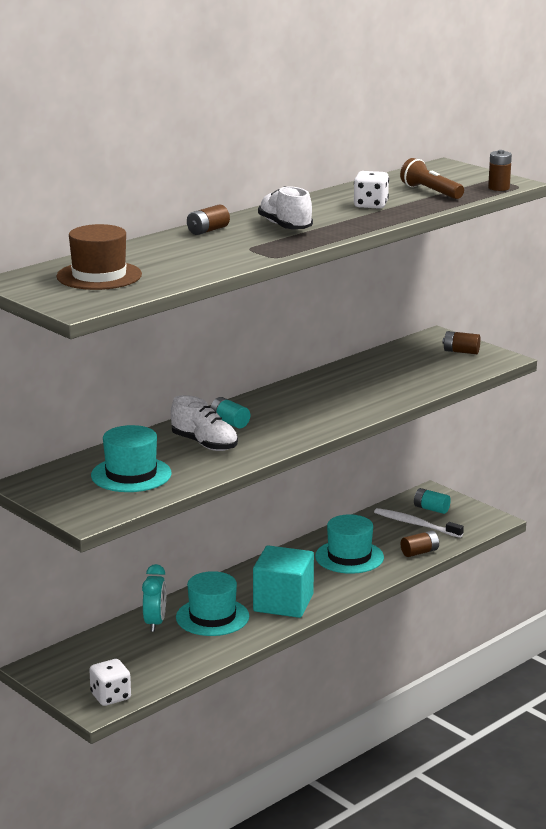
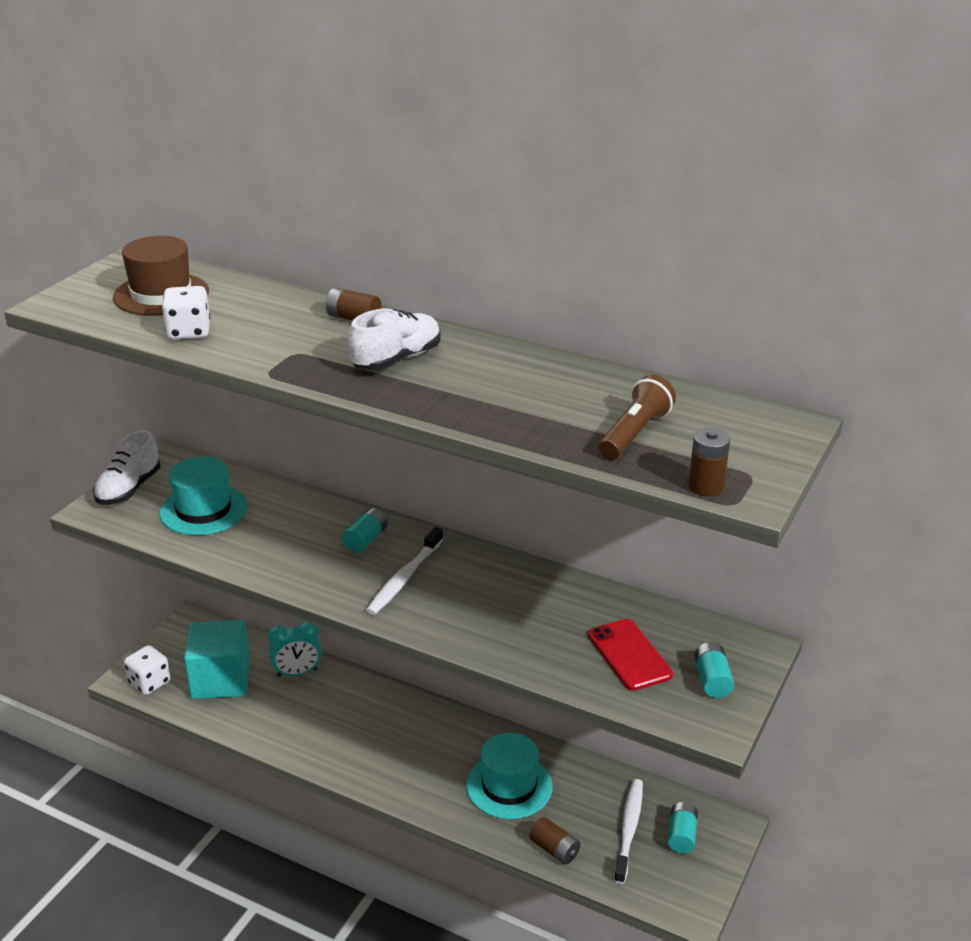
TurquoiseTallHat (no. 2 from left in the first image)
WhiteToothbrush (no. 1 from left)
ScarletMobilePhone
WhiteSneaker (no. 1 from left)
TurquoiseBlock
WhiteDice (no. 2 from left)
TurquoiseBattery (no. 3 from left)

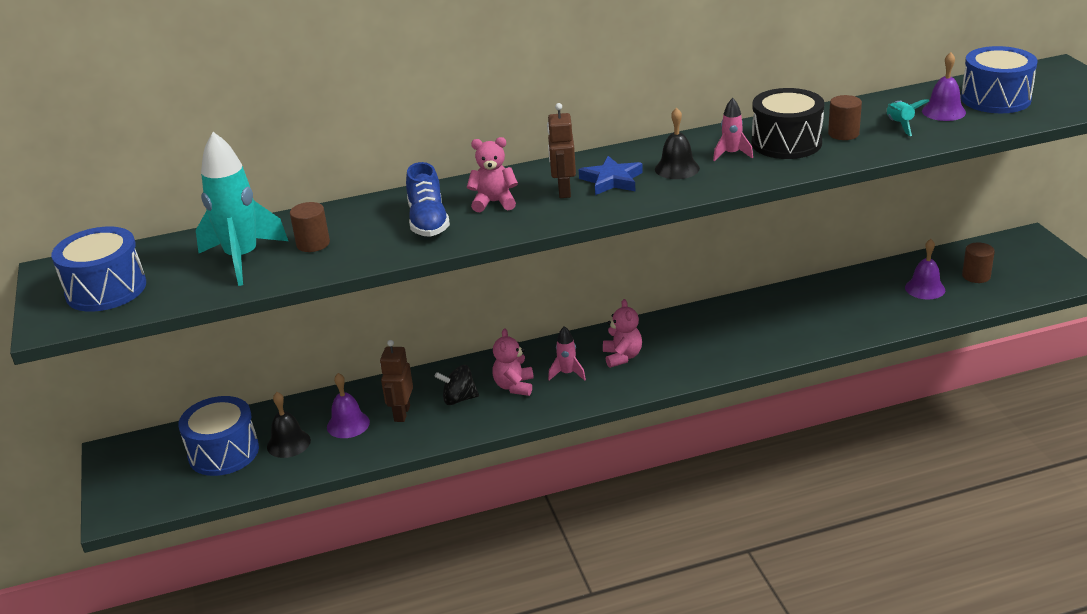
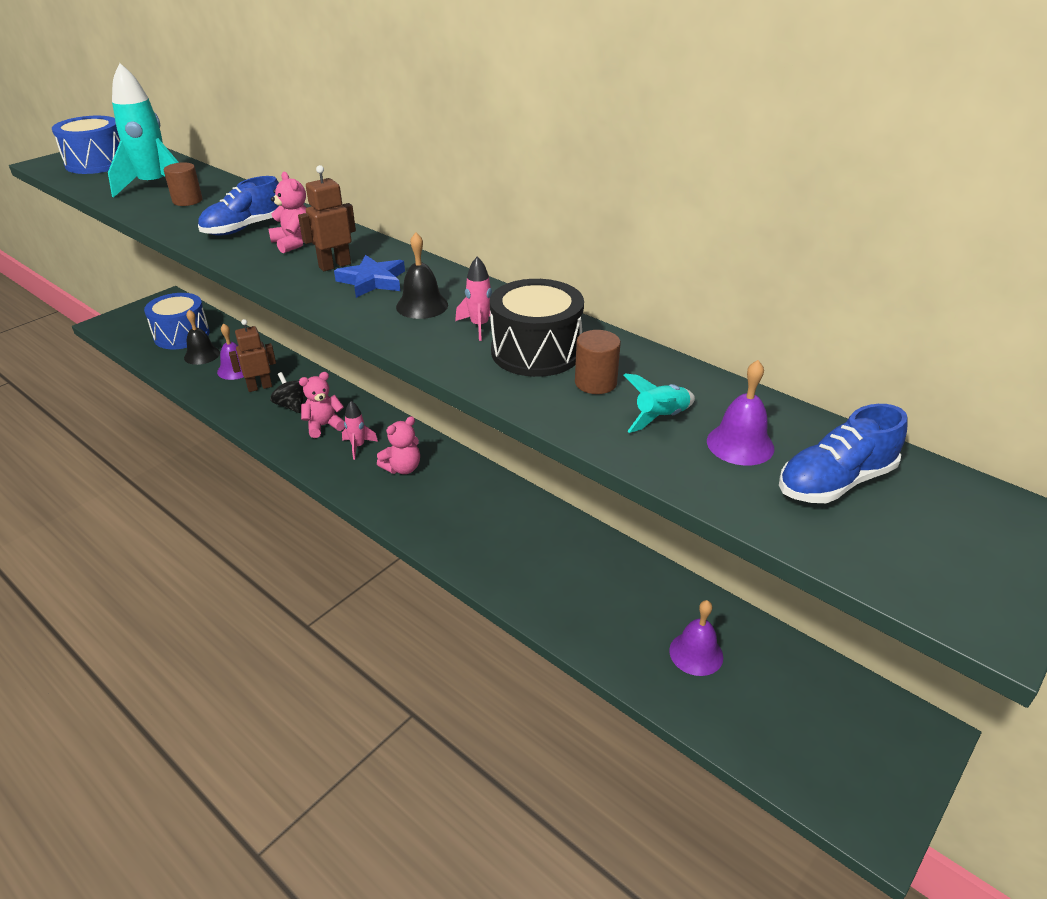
BrownCylinderShape (no. 3 from left in the first image)
BlueSneaker (no. 2 from left)

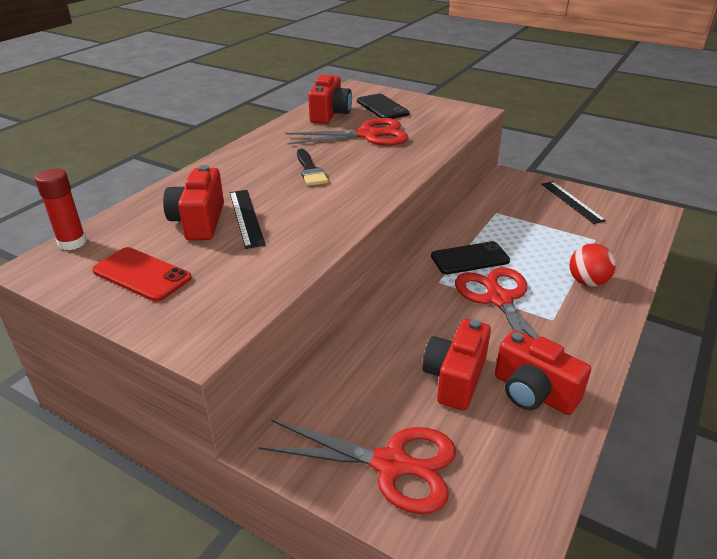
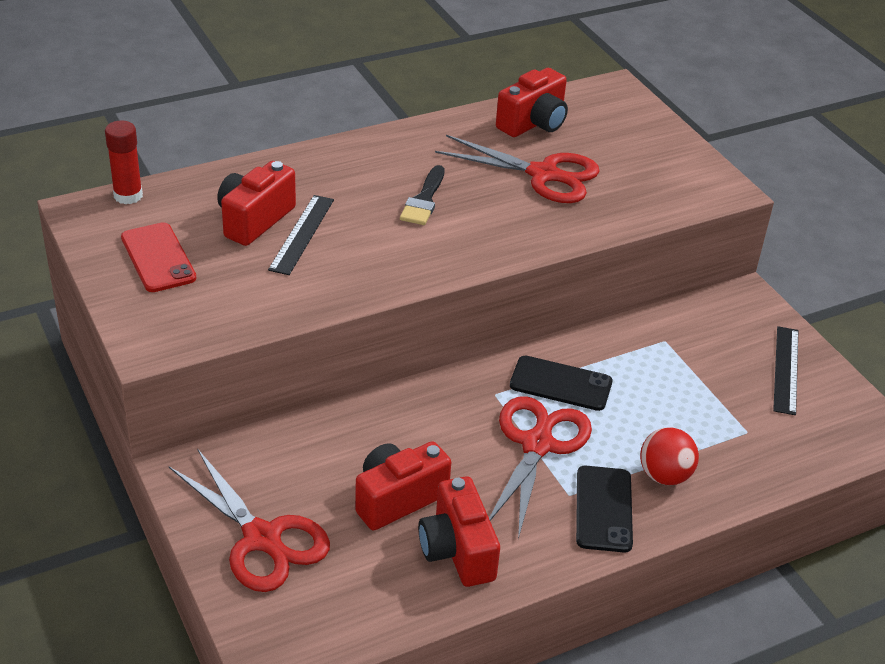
BlackMobilePhone (no. 2 from left)

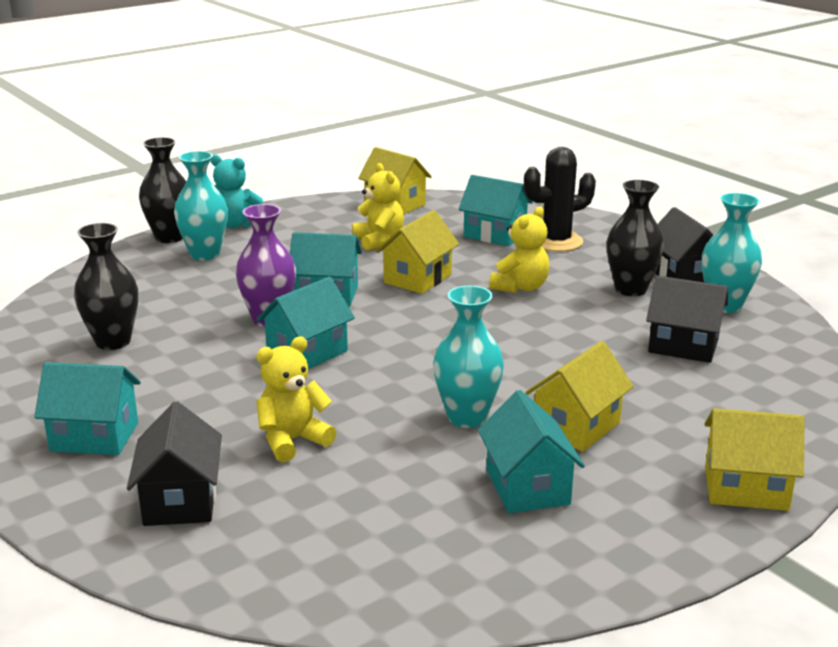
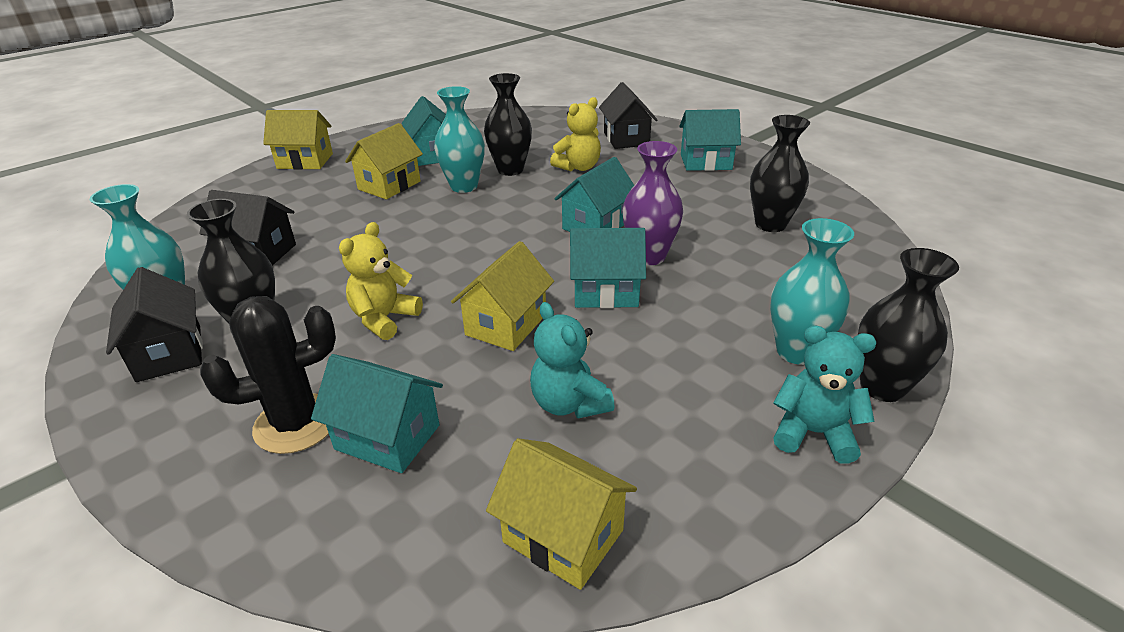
BlackVase (no. 2 from left)
TurquoiseStuffedBear (no. 1 from left)

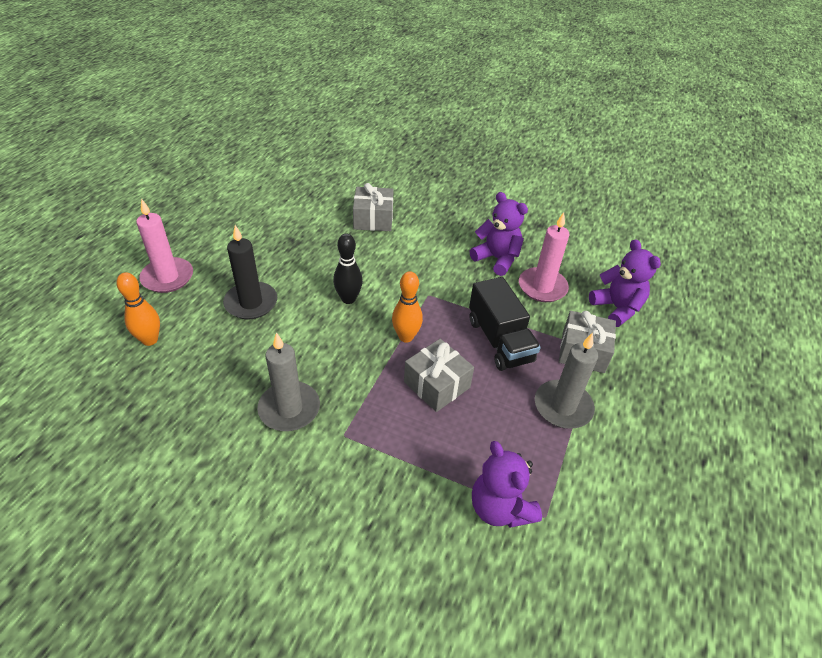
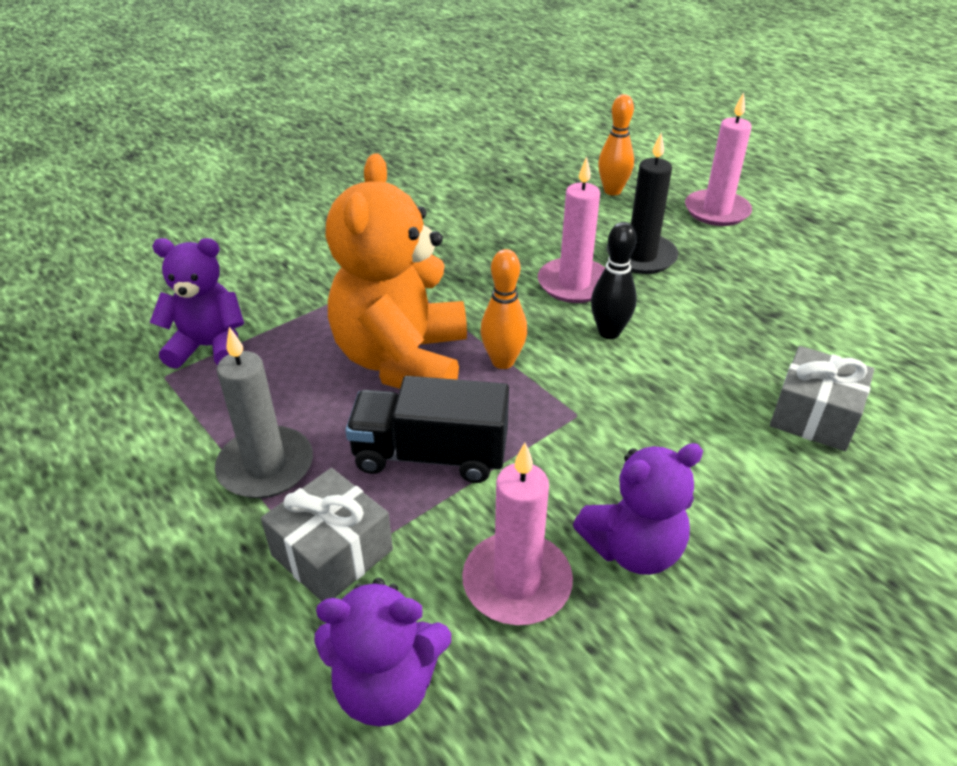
GrayWaxCandle (no. 1 from left in the first image)
RosyWaxCandle (no. 2 from left)
BrightOrangeStuffedBear

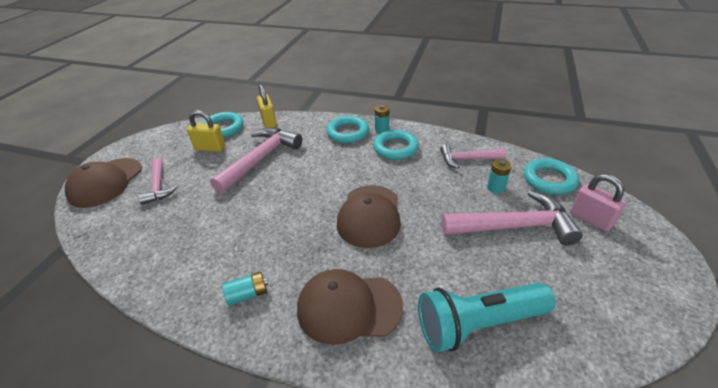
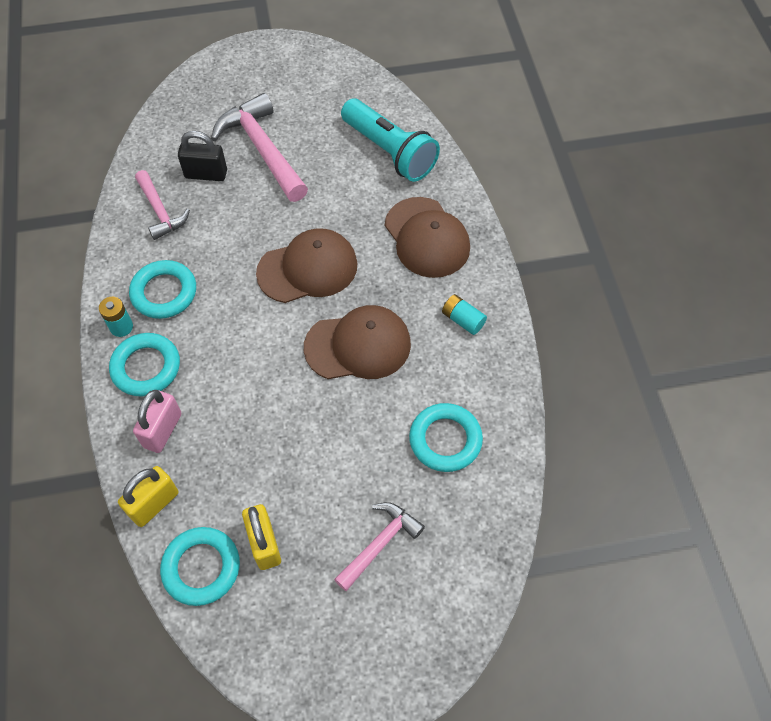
RosyClawHammer (no. 2 from left in the first image)
BrownCap (no. 2 from left)
TurquoiseTorus (no. 4 from left)
RosySmallLock
BlackSmallLock

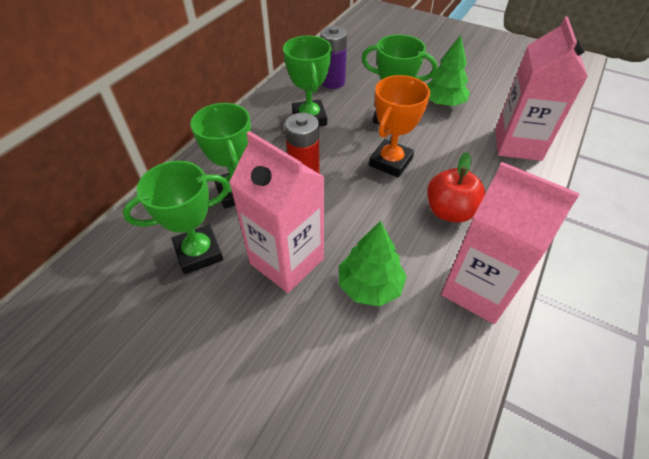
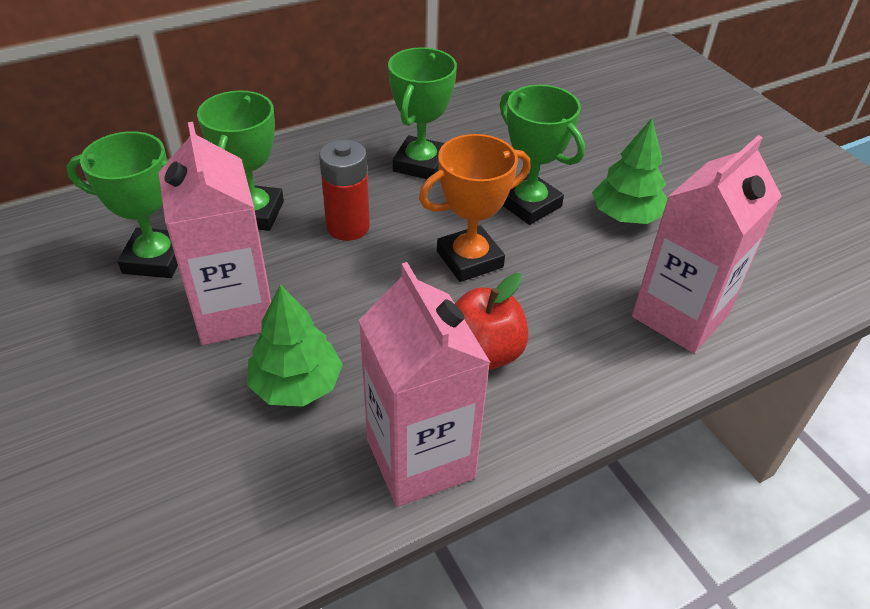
VioletBattery

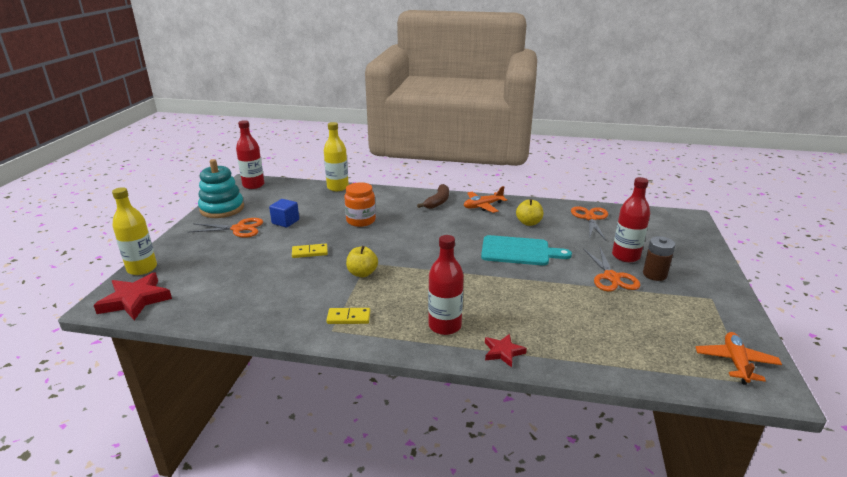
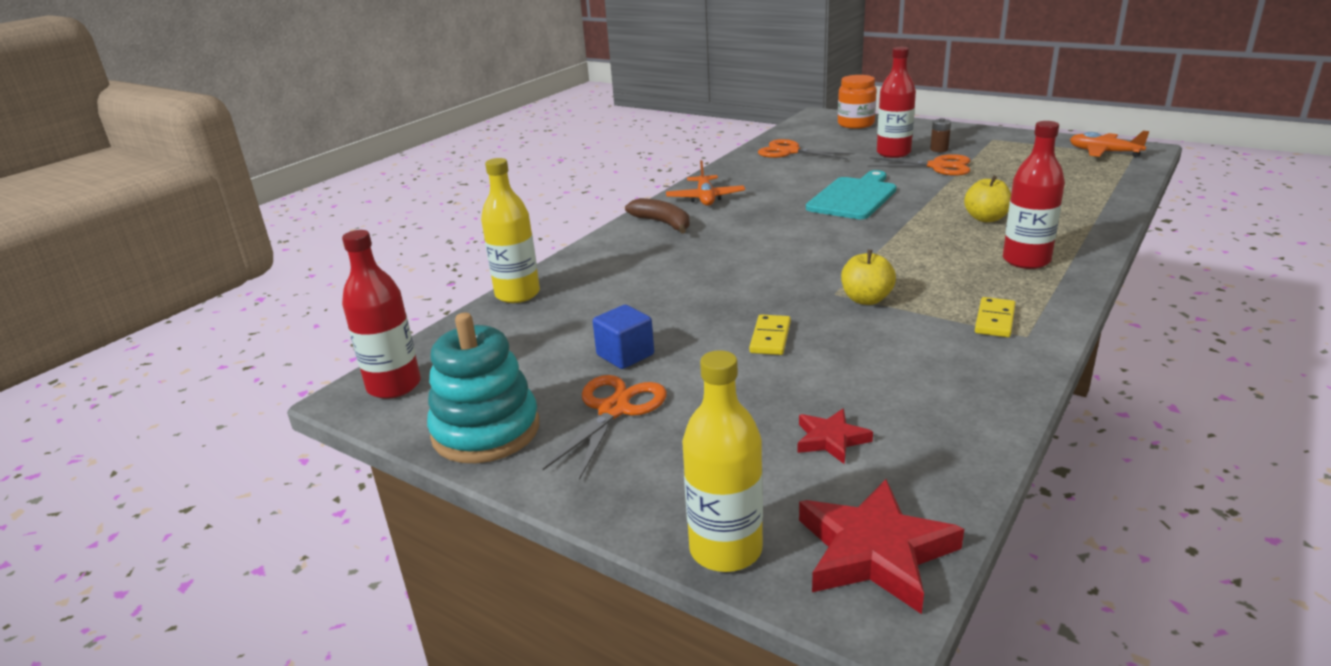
BrightOrangeJar
ScarletFivePointedStar (no. 1 from left)
GoldenToyApple (no. 2 from left)
BrownBattery

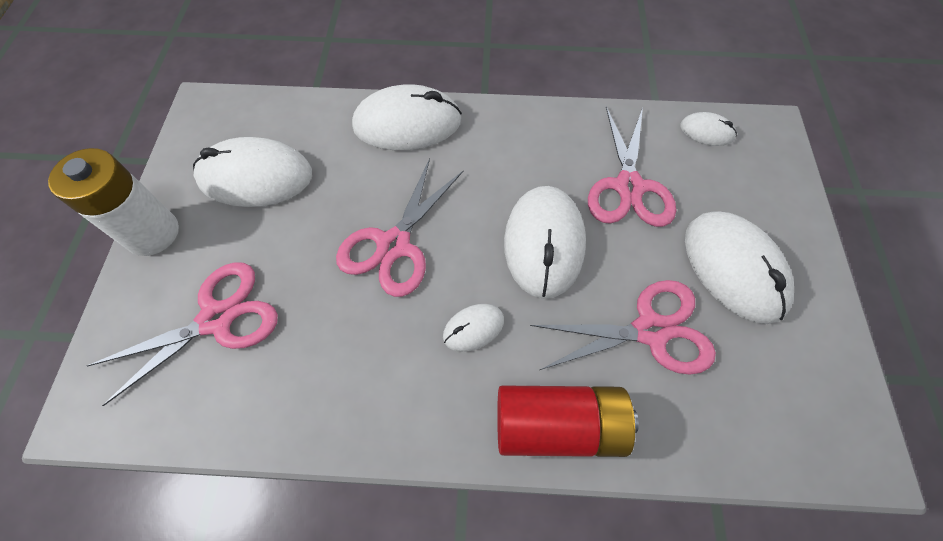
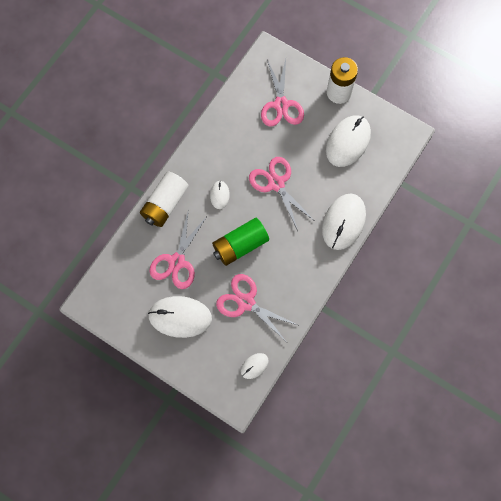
LeafGreenBattery
WhiteBattery (no. 1 from left)

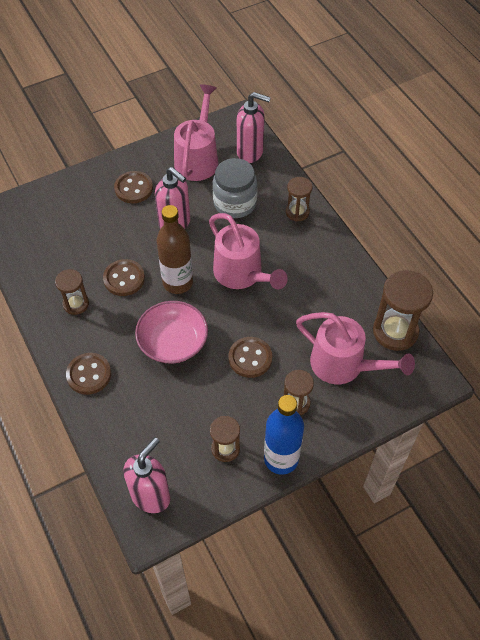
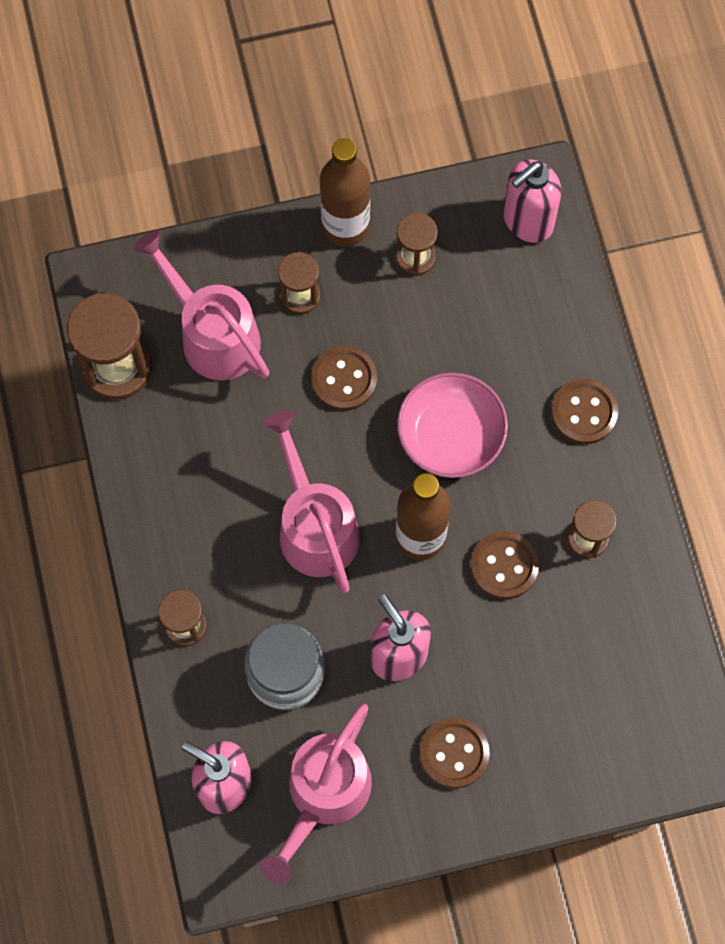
BrownDrinkBottle (no. 1 from left)

